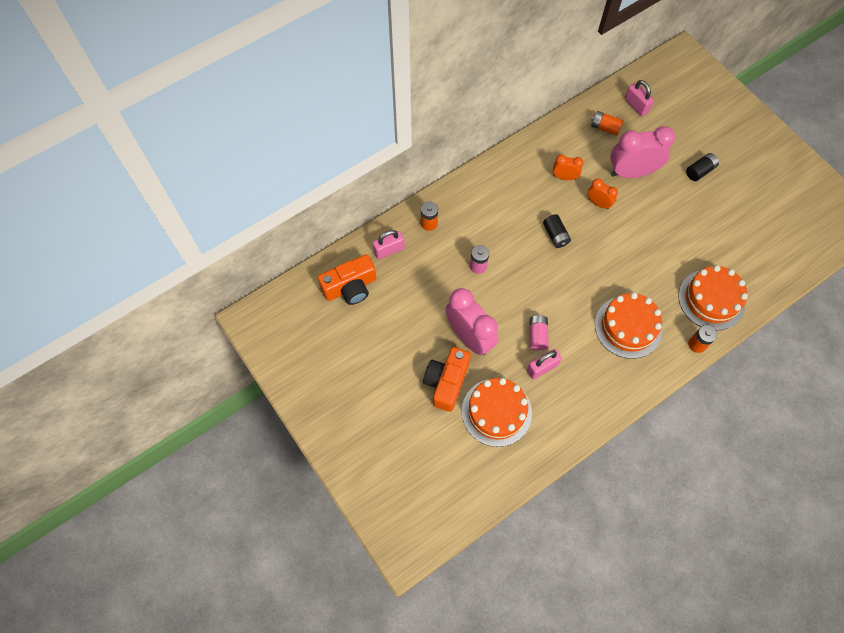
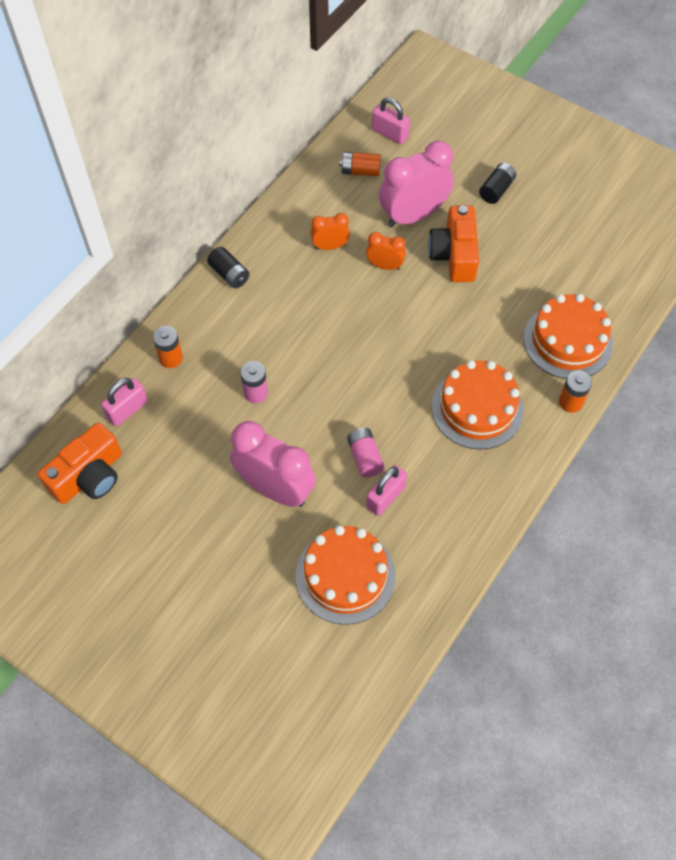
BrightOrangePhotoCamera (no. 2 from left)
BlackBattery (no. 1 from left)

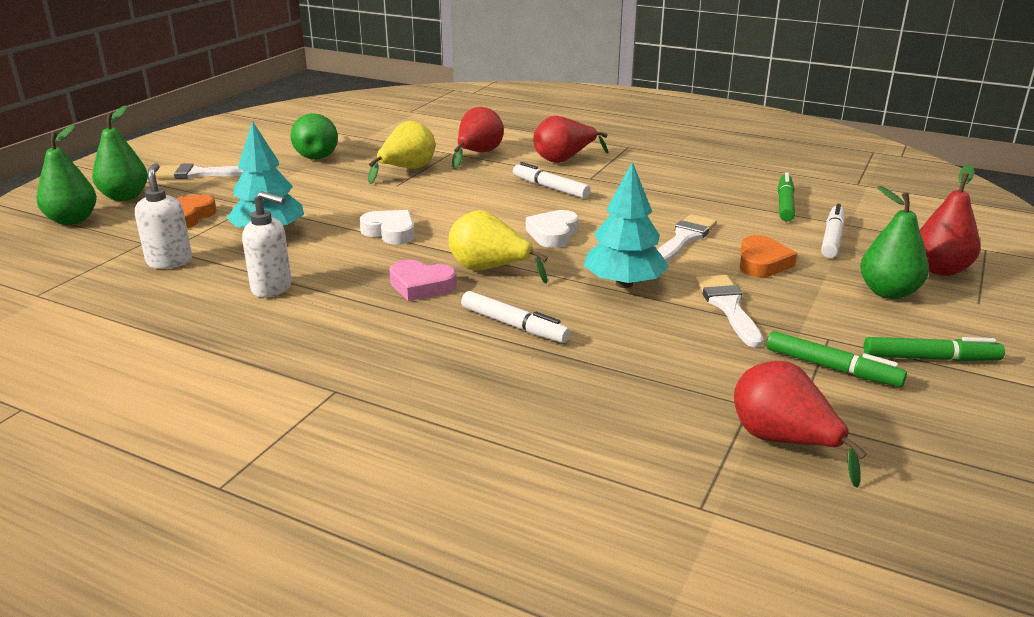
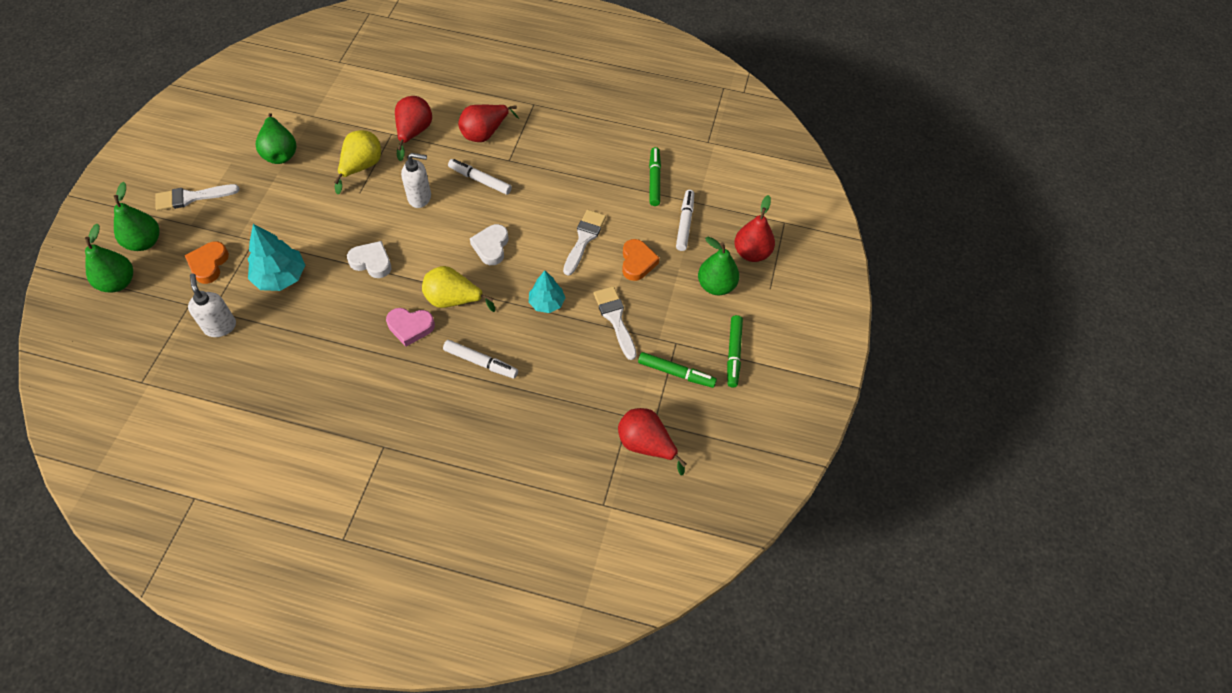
WhiteSoapDispenser (no. 2 from left)
LeafGreenFeltPen (no. 3 from left)
TurquoiseToyTree (no. 2 from left)

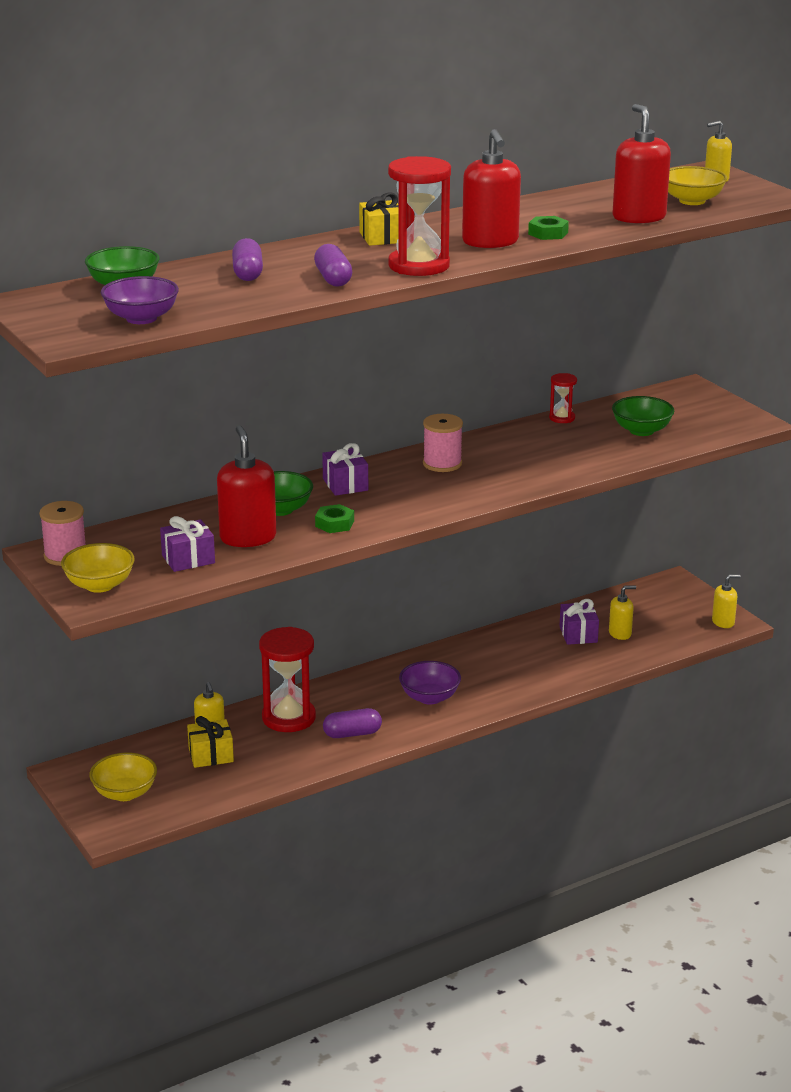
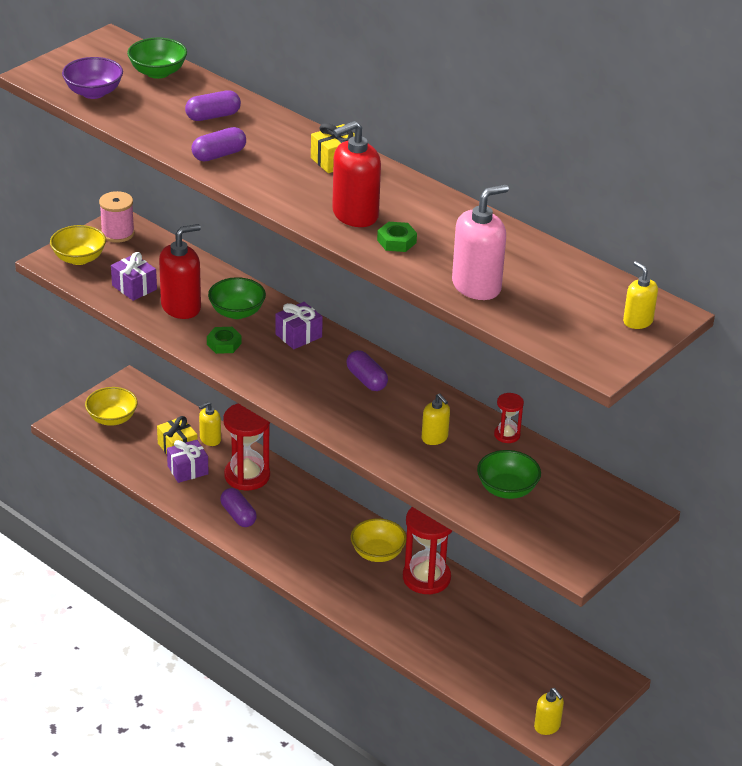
VioletDeepDish (no. 2 from left in the first image)
ScarletSandglass (no. 2 from left)
VioletGift (no. 2 from left)
GoldenSoapDispenser (no. 2 from left)
GoldenDeepDish (no. 3 from left)
VioletCapsule (no. 4 from left)
RosySoapDispenser

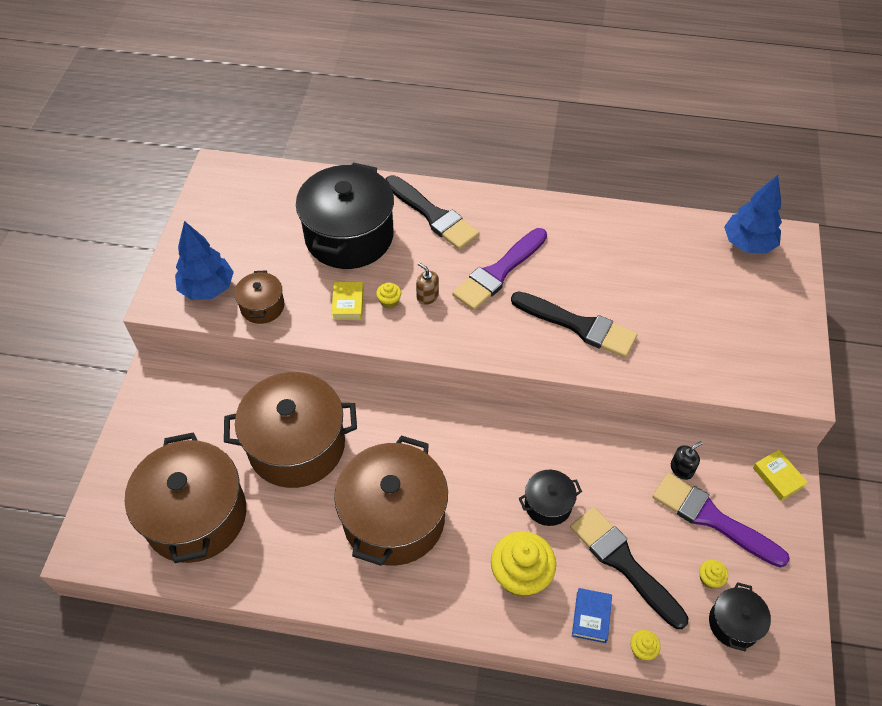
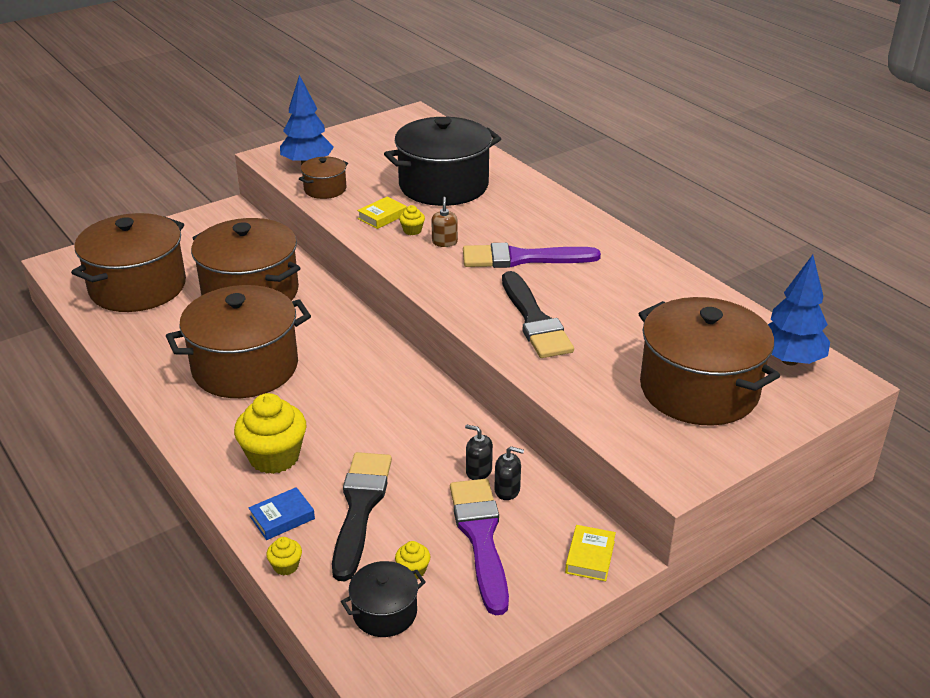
BlackPaintBrush (no. 1 from left in the first image)
BlackStockpot (no. 2 from left in the first image)
BlackSoapDispenser (no. 1 from left)
BrownStockpot (no. 5 from left)

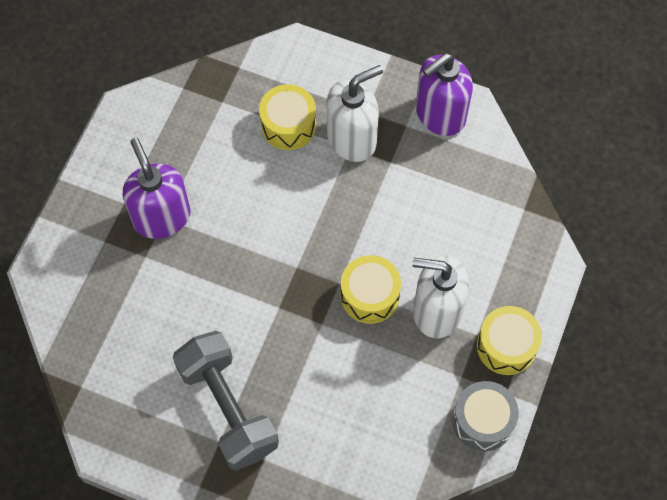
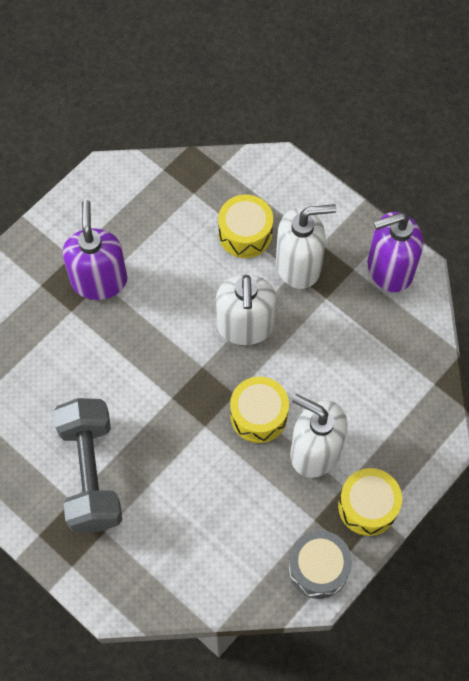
WhiteSoapDispenser (no. 1 from left)

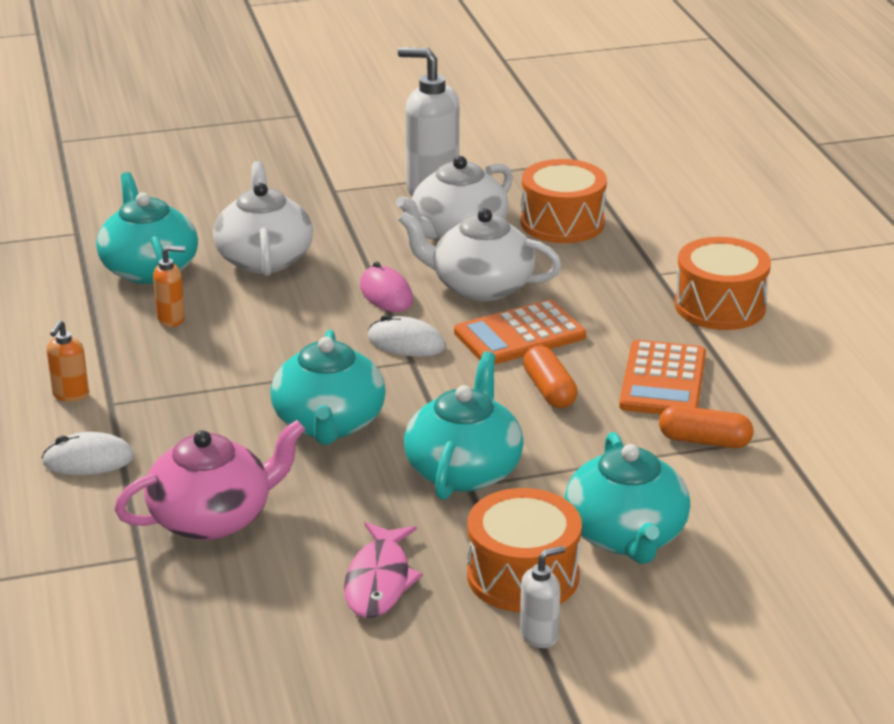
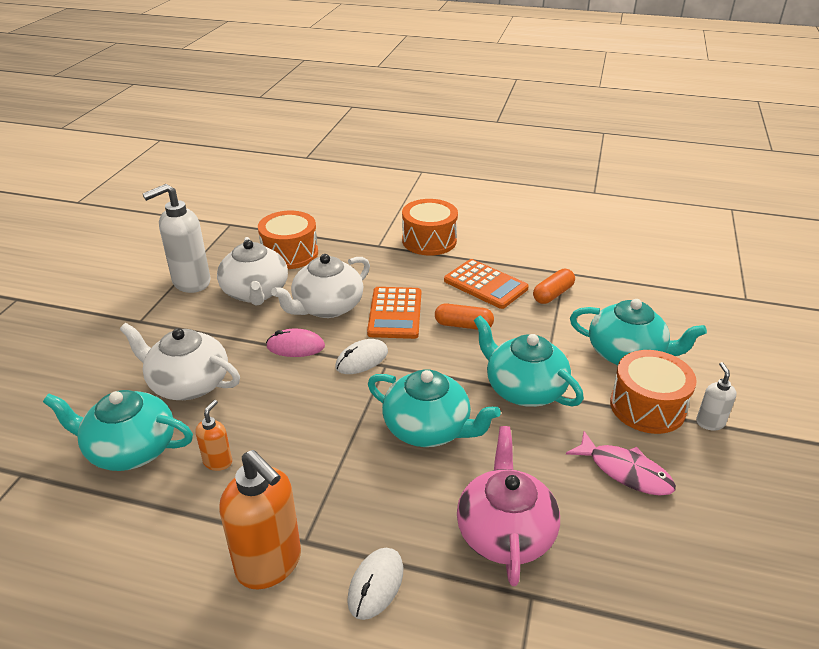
BrightOrangeSoapDispenser (no. 2 from left)

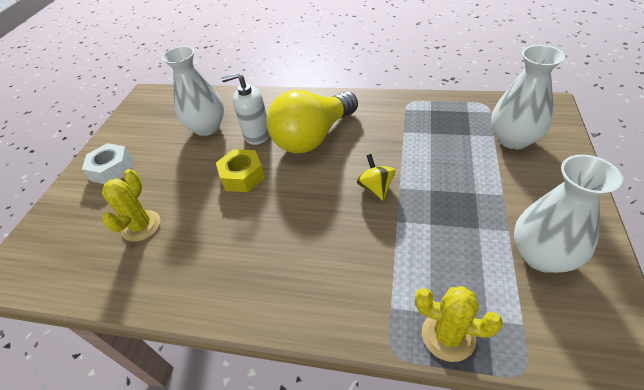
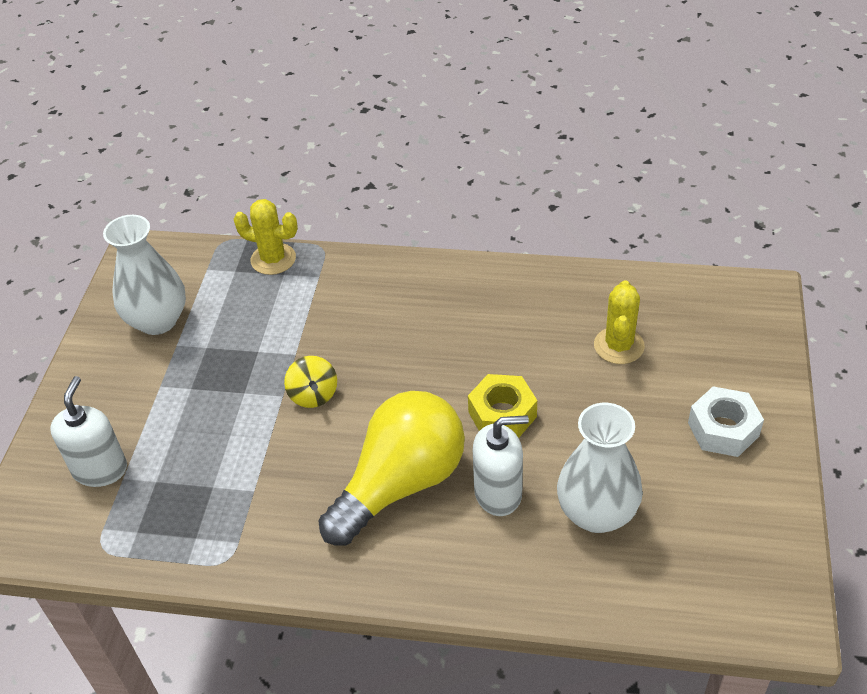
WhiteSoapDispenser (no. 1 from left)

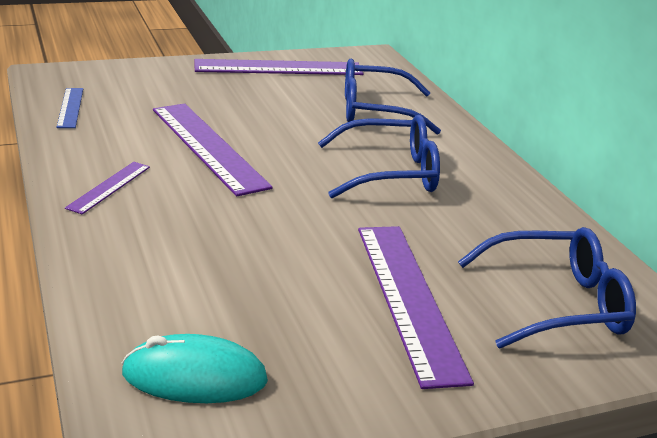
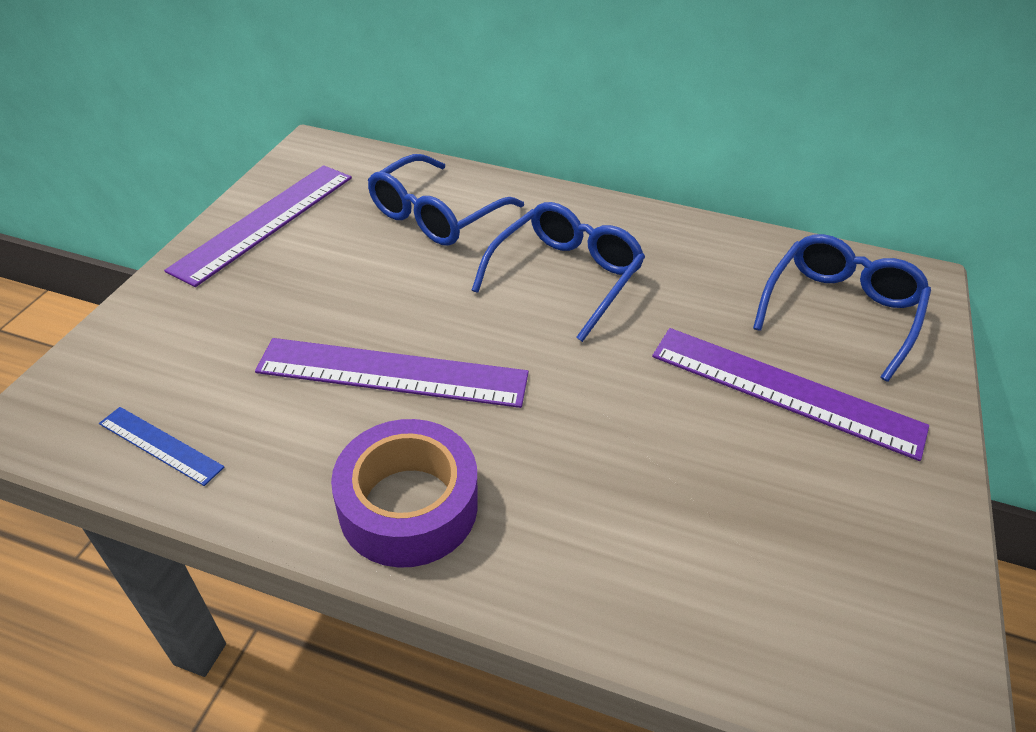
TurquoisePcMouse
VioletStickyTape

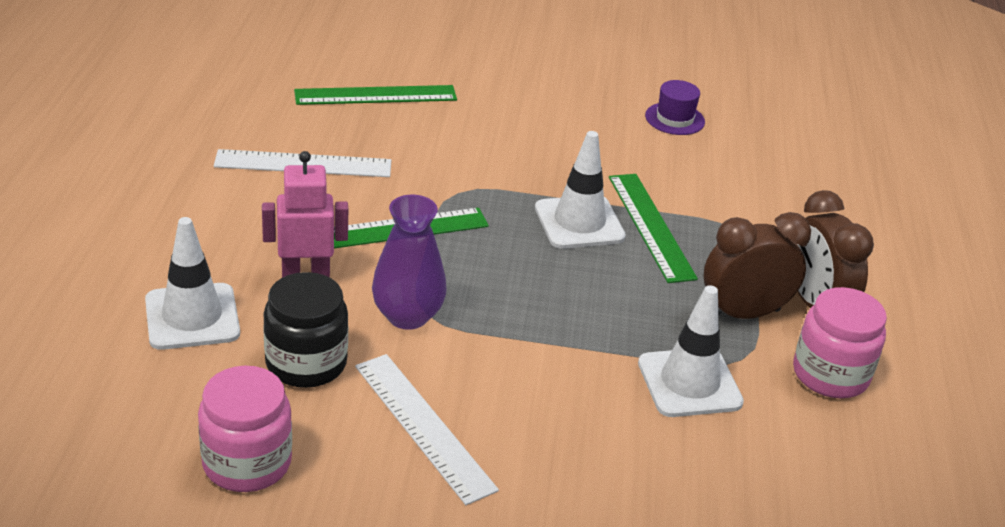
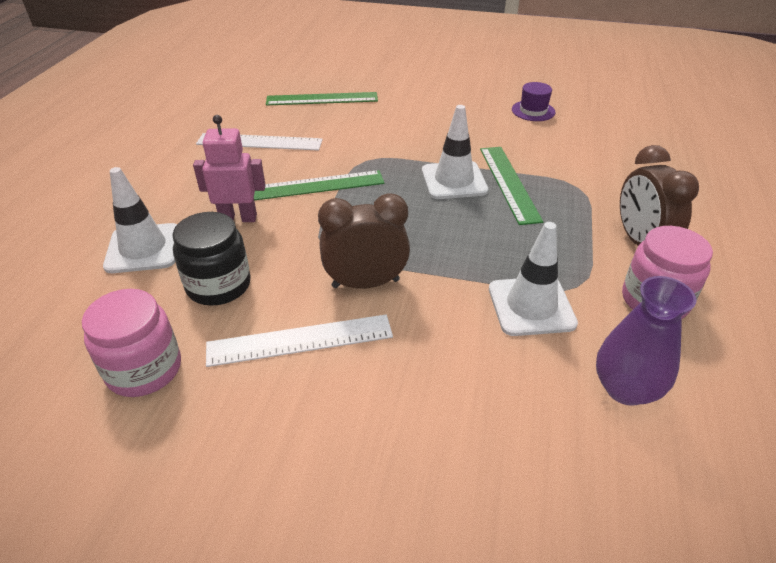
VioletVase
BrownClock (no. 1 from left)
WhiteStraightedge (no. 2 from left)

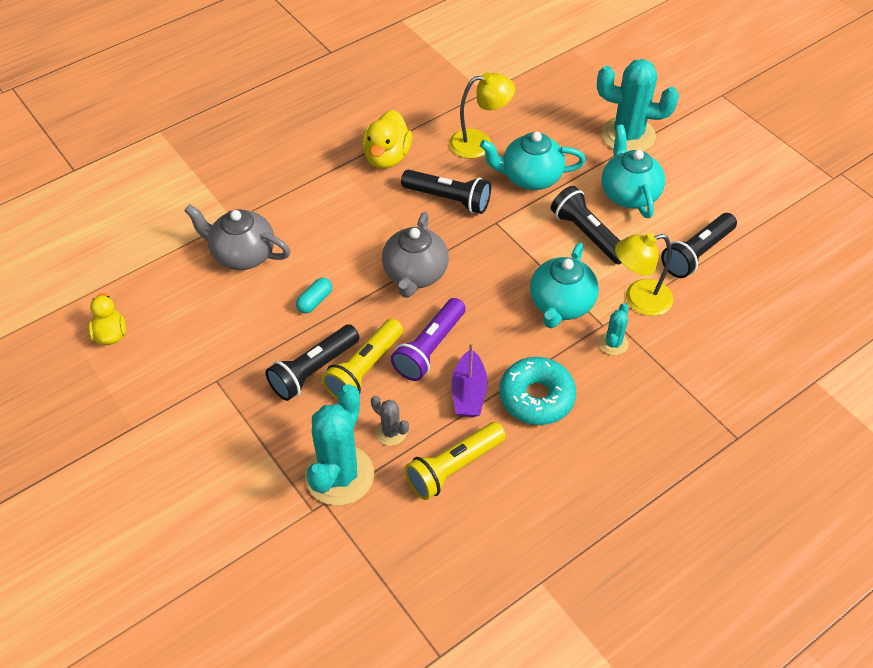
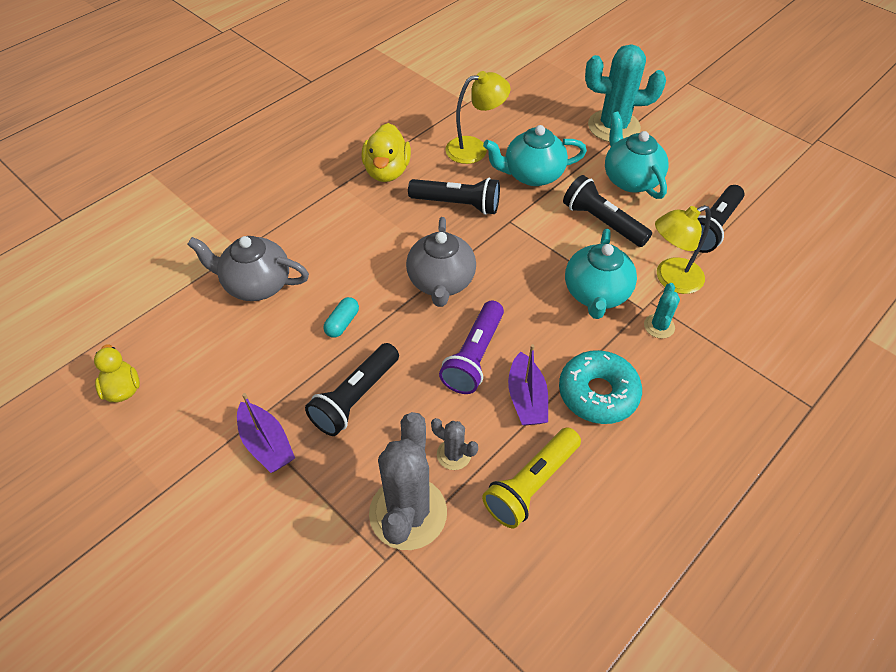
GoldenTorch (no. 1 from left in the first image)
VioletToyBoat (no. 1 from left)
GrayPricklyPlant (no. 1 from left)

